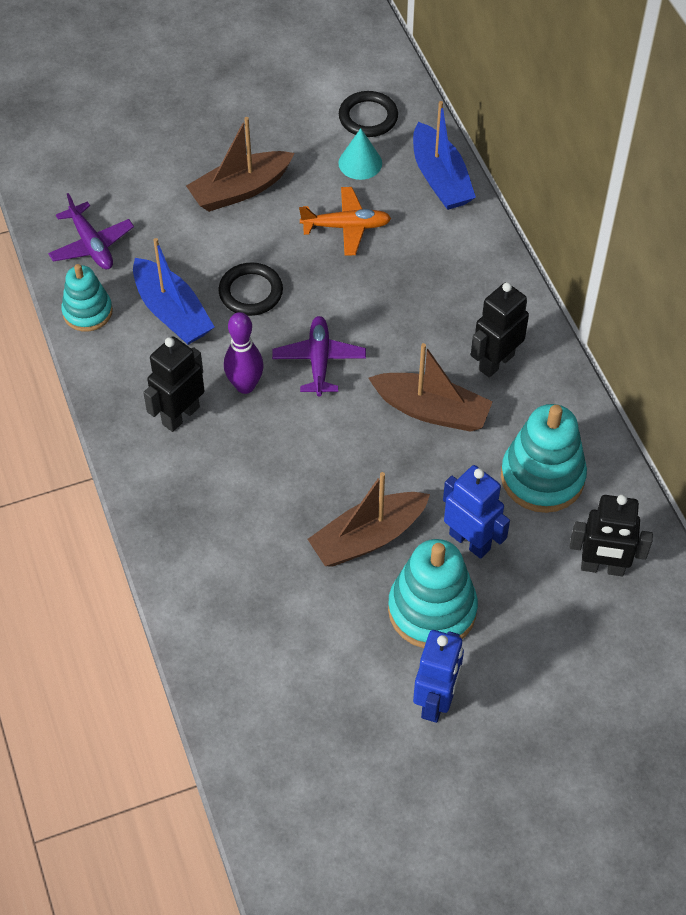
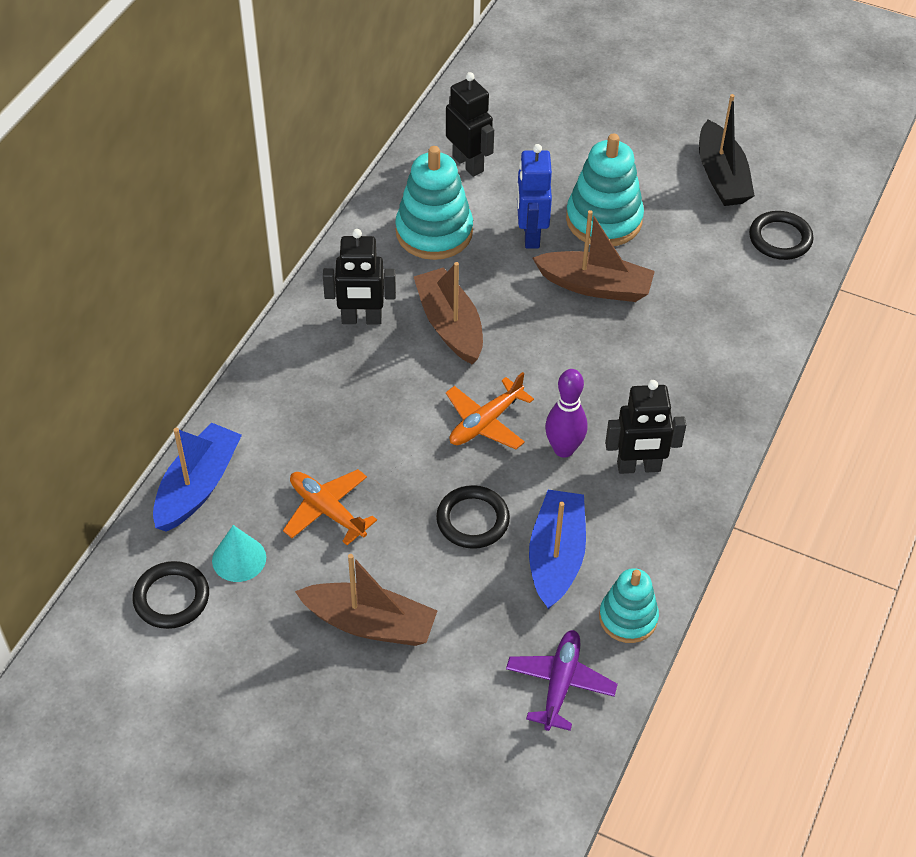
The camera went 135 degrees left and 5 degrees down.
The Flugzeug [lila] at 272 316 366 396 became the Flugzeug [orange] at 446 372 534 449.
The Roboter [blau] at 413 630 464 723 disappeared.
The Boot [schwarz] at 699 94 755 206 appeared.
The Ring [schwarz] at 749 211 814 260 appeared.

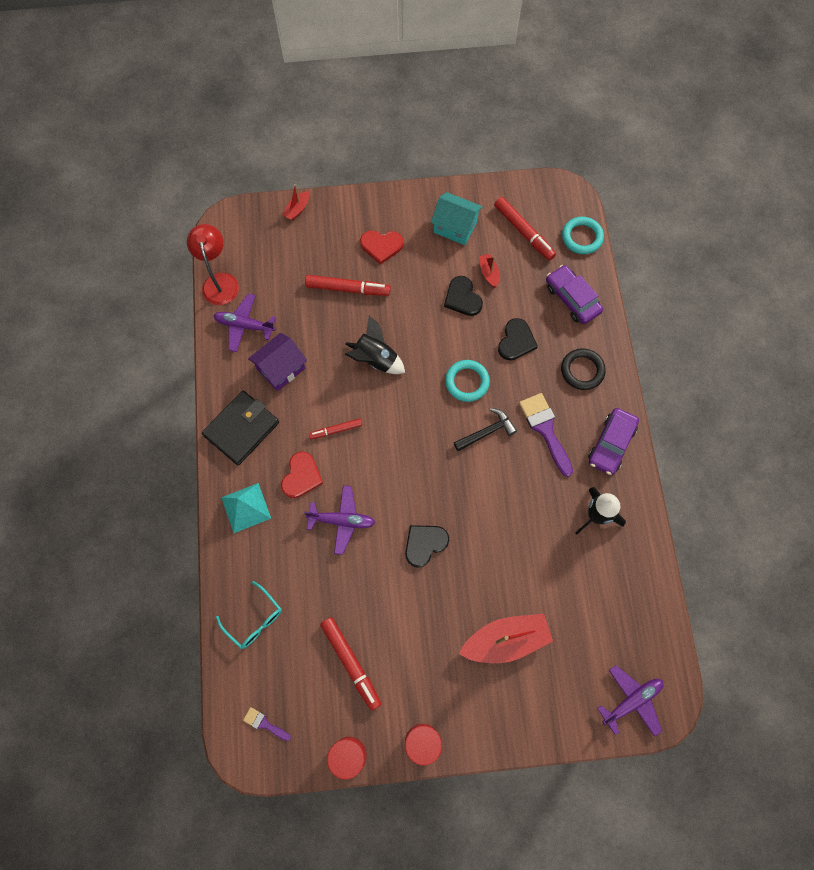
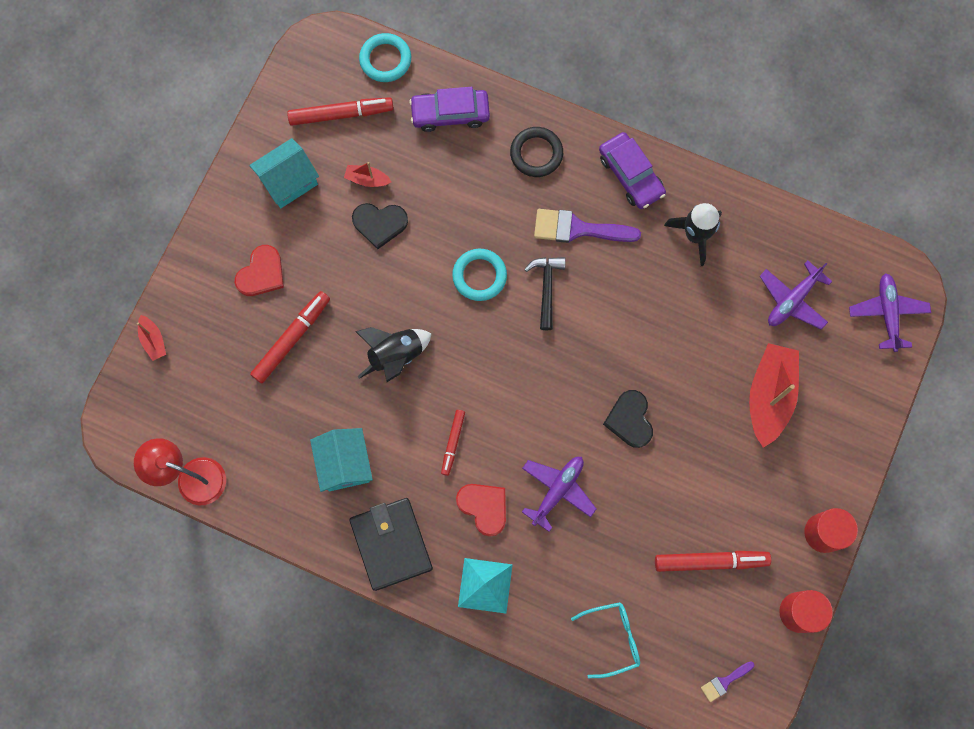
The camera went 60 degrees left and 5 degrees up.
The Flugzeug [lila] moved from 214 294 276 352 to 760 260 832 330.
The Haus [lila] at 248 333 307 391 became the Haus [türkis] at 310 428 373 492.
The Herz [schwarz] at 498 318 538 360 disappeared.

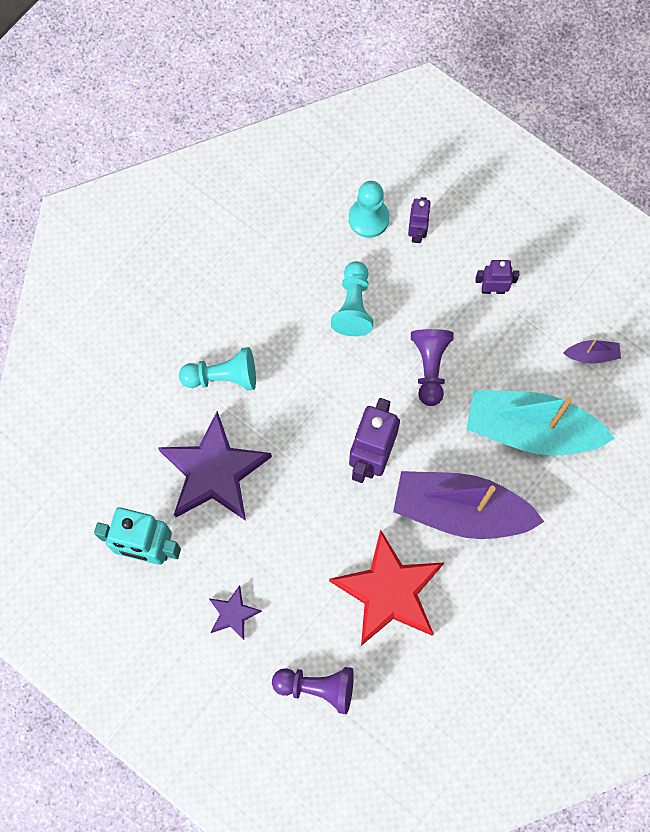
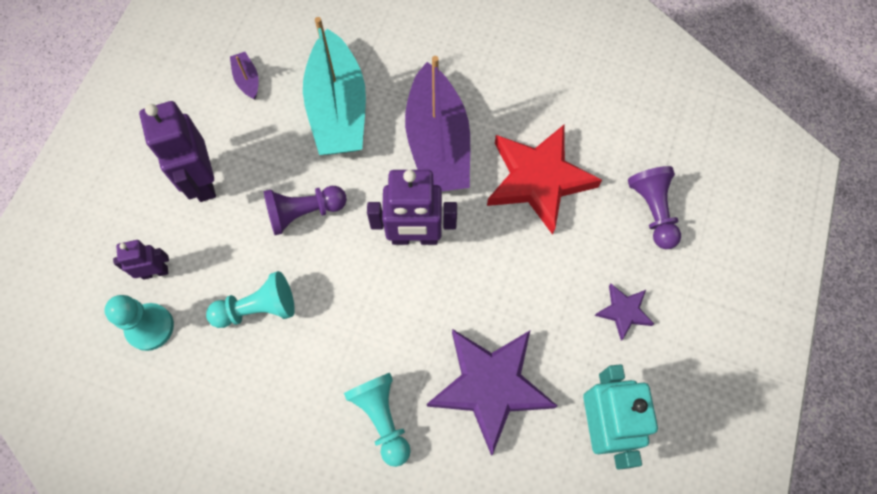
The camera went 110 degrees left and 5 degrees down.
The Roboter [lila] at 476 260 519 294 changed to 1.84 times the size.

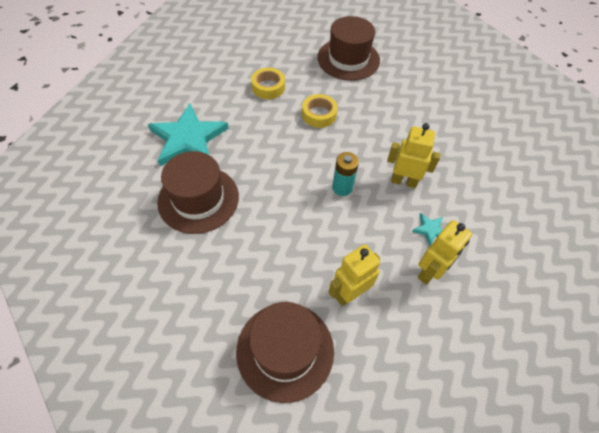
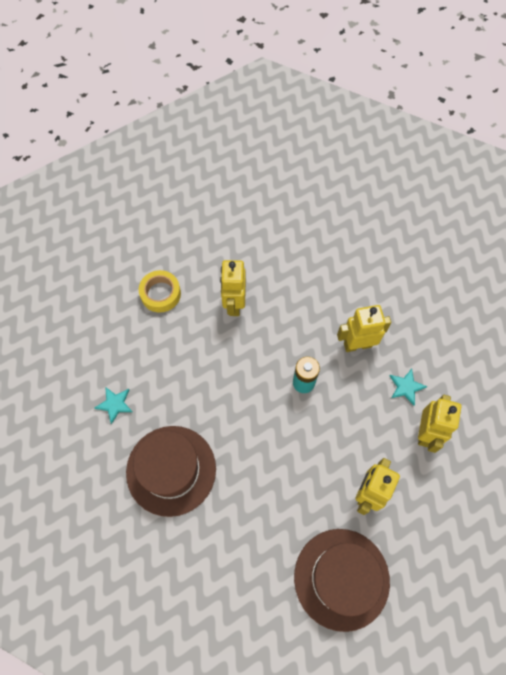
The camera went 25 degrees left and 10 degrees up.
The Stern [türkis] at 148 104 229 166 changed to 0.41 times the size.
The Klebeband [gelb] at 302 94 338 128 was replaced by the Roboter [gelb] at 220 260 246 316.
The Hut [braun] at 317 16 380 81 disappeared.

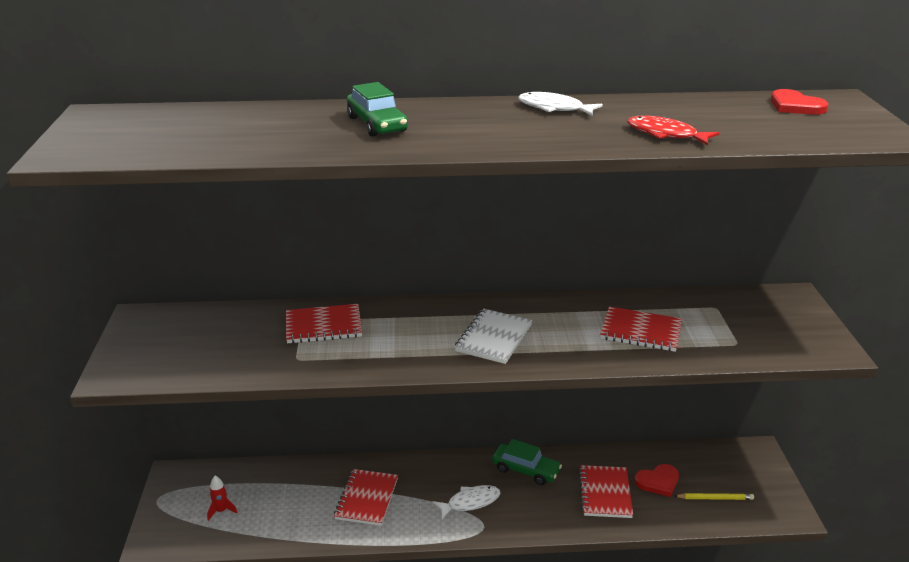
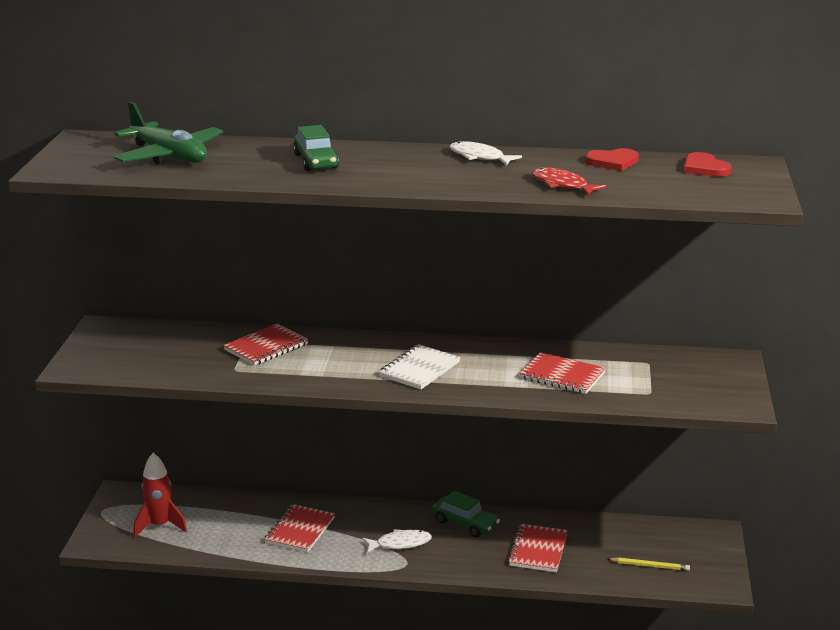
The camera went 10 degrees right and 5 degrees down.
The Rakete [rot] at 207 476 238 521 changed to 1.84 times the size.
The Notizbuch [rot] at 286 304 362 344 turned 45 degrees counterclockwise.
The Herz [rot] moved from 635 464 679 497 to 585 148 639 171.
The Flugzeug [grün] at 114 102 223 165 appeared.

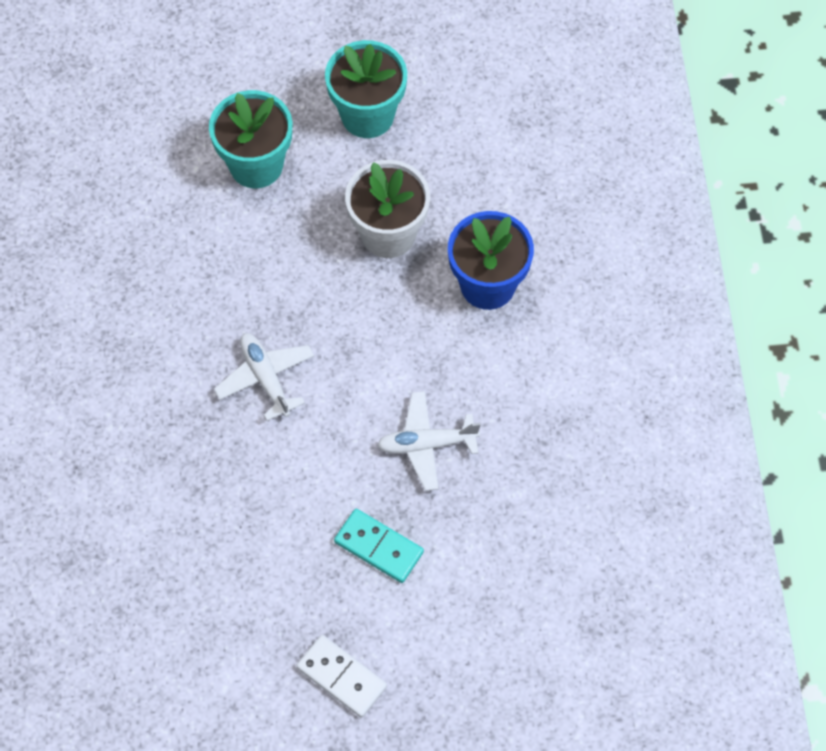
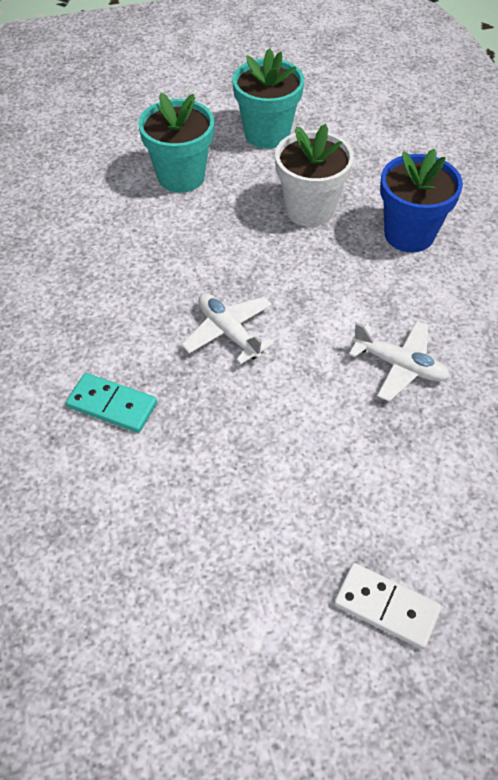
The camera went 10 degrees left and 10 degrees down.
The Dominostein [türkis] moved from 334 509 424 583 to 66 373 157 433.
The Flugzeug [weiß] at 377 391 481 491 turned 135 degrees counterclockwise.

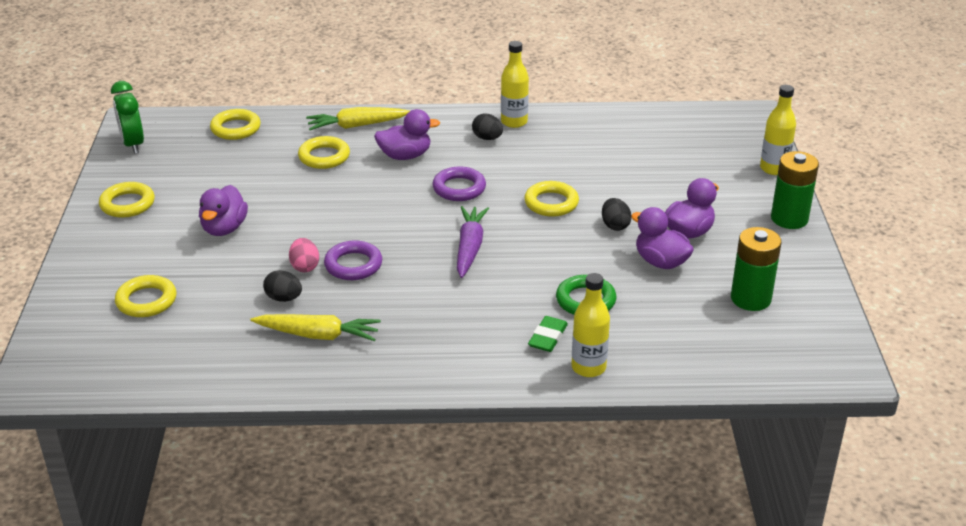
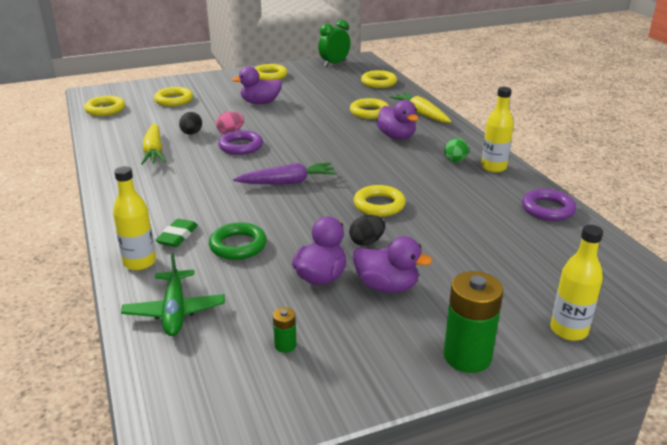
The camera went 70 degrees right and 5 degrees down.
The Ring [lila] moved from 432 166 486 201 to 522 189 576 221.
The Ei [schwarz] at 472 114 503 140 became the Ei [grün] at 444 138 469 163.
The Radiergummi [grün] at 528 316 568 352 turned 75 degrees counterclockwise.
The Batterie [grün] at 731 227 781 311 changed to 0.47 times the size.
The Ring [gelb] at 84 96 125 116 appeared.
The Flugzeug [grün] at 121 253 225 336 appeared.

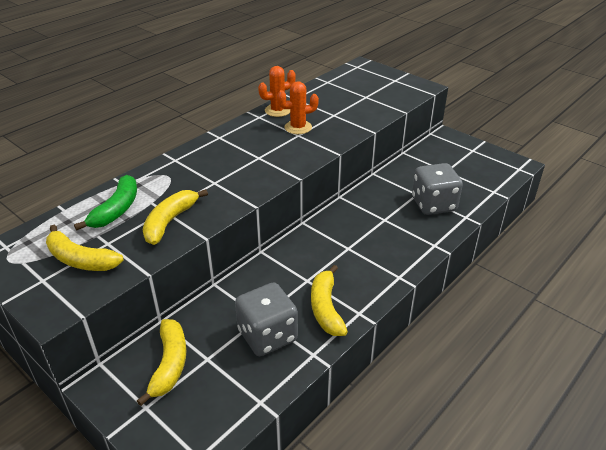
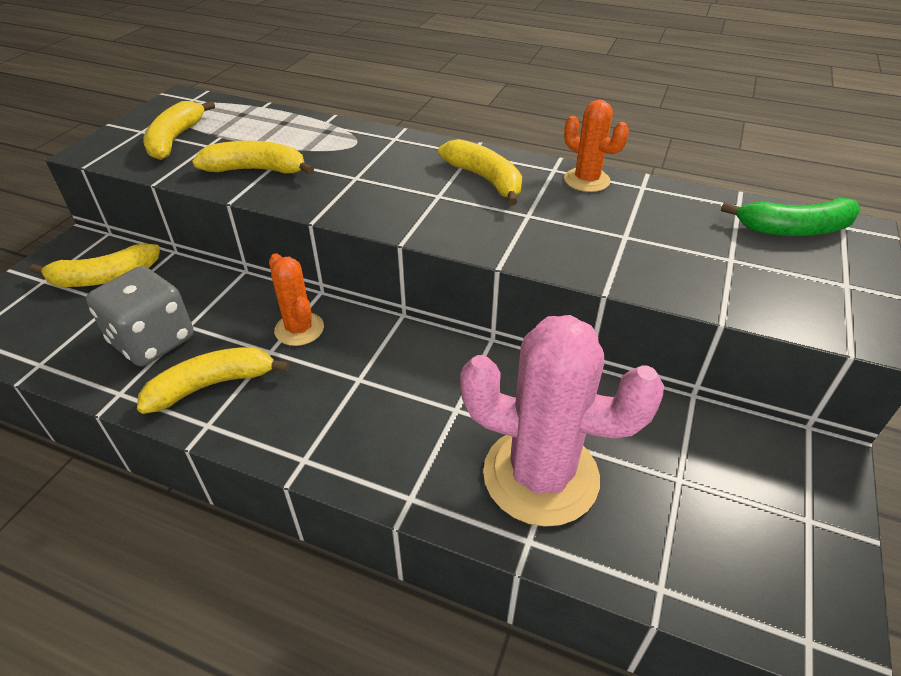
The camera went 70 degrees right and 5 degrees up.
The Banane [grün] moved from 74 175 137 231 to 721 198 861 236.
The Kaktus [orange] moved from 277 81 319 134 to 269 253 324 346.
The Spielwürfel [grau] at 412 163 463 215 was replaced by the Kaktus [rosa] at 460 315 664 527.
The Banane [gelb] at 438 139 522 205 appeared.

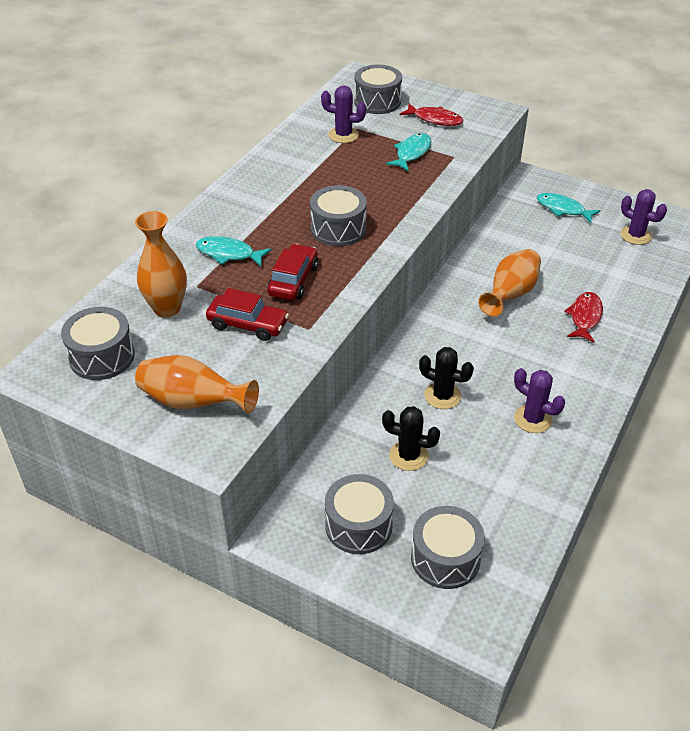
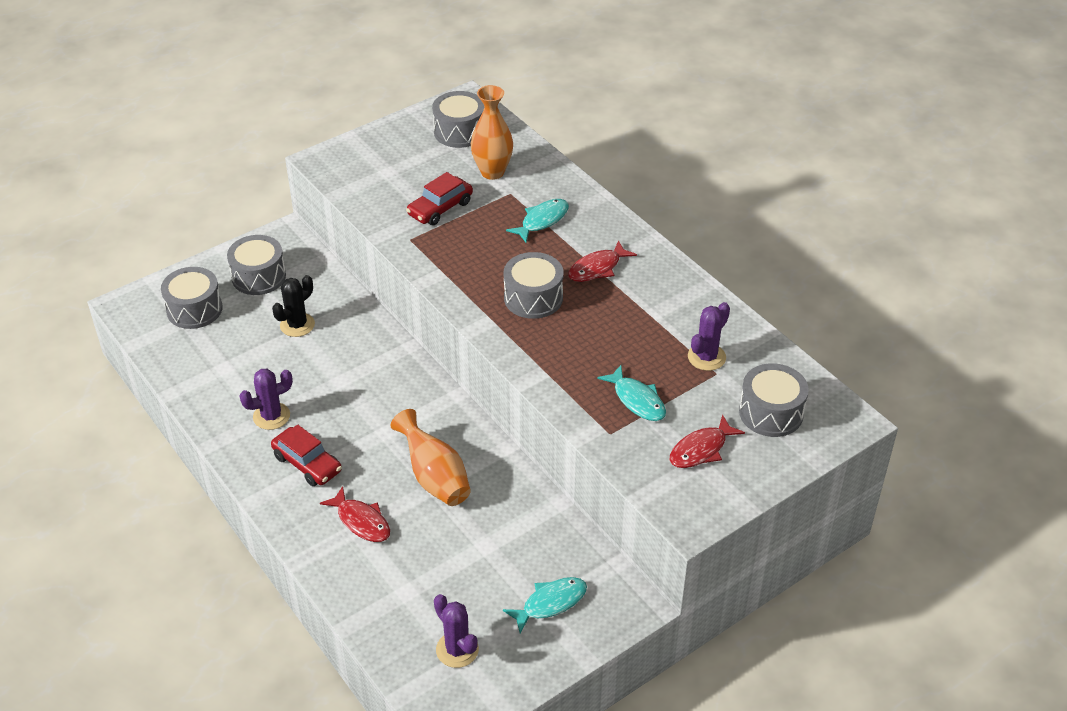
The camera went 115 degrees right and 0 degrees up.
The Vase [orange] at 135 355 259 414 disappeared.
The Auto [rot] moved from 268 244 318 300 to 271 424 342 486.
The Kaktus [schwarz] at 419 347 474 409 disappeared.
The Kaktus [lila] at 620 189 667 245 turned 75 degrees clockwise.
The Fisch [rot] at 568 240 637 282 appeared.

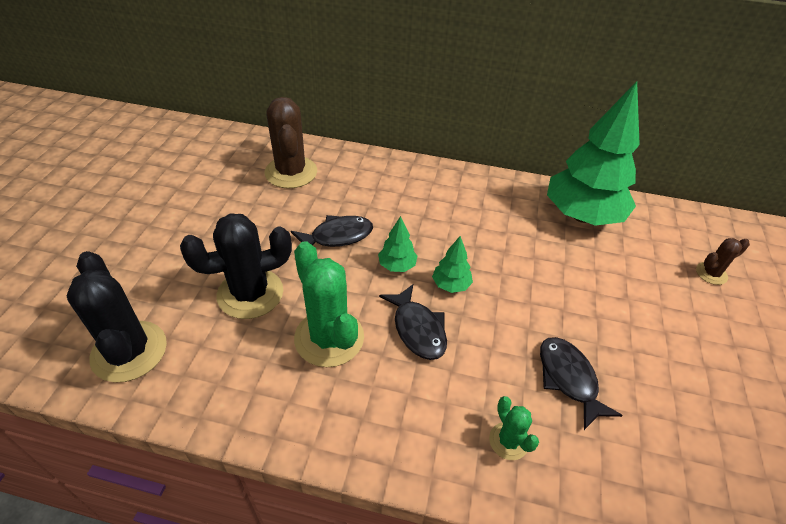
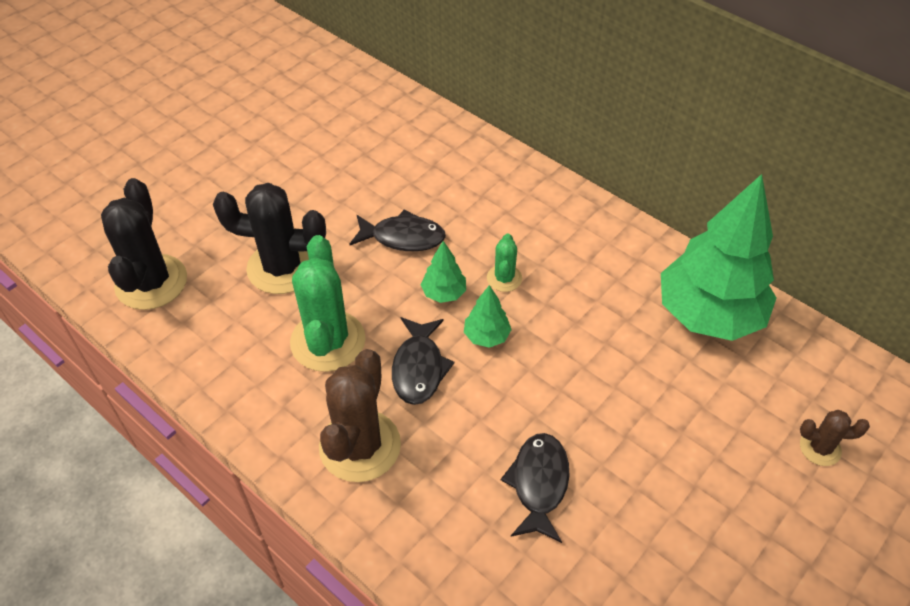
The camera went 30 degrees right and 5 degrees up.
The Kaktus [braun] moved from 264 97 317 189 to 319 349 401 482.
The Kaktus [grün] moved from 489 396 539 460 to 487 233 522 292.

